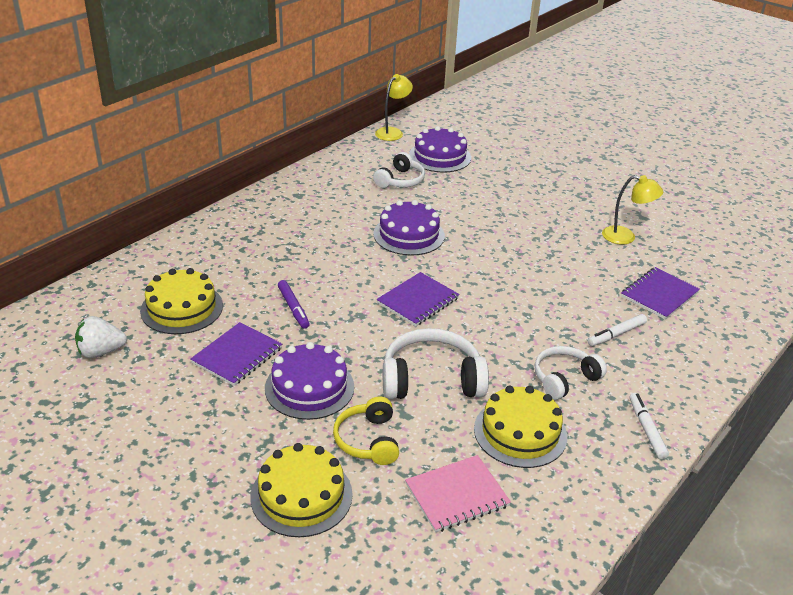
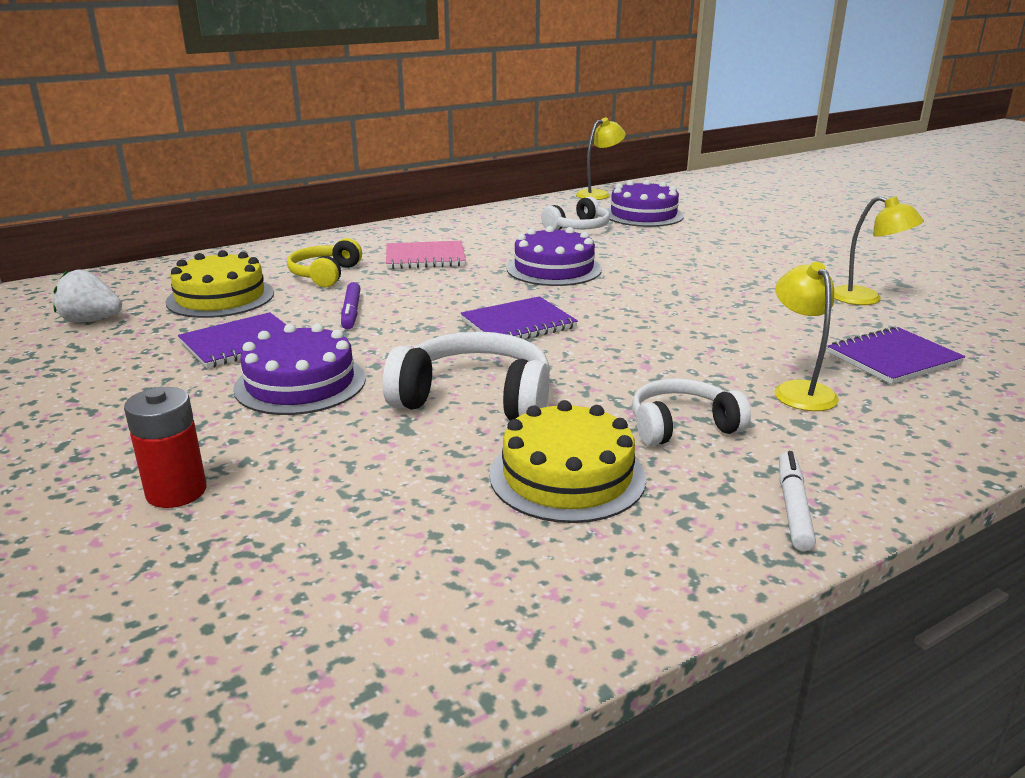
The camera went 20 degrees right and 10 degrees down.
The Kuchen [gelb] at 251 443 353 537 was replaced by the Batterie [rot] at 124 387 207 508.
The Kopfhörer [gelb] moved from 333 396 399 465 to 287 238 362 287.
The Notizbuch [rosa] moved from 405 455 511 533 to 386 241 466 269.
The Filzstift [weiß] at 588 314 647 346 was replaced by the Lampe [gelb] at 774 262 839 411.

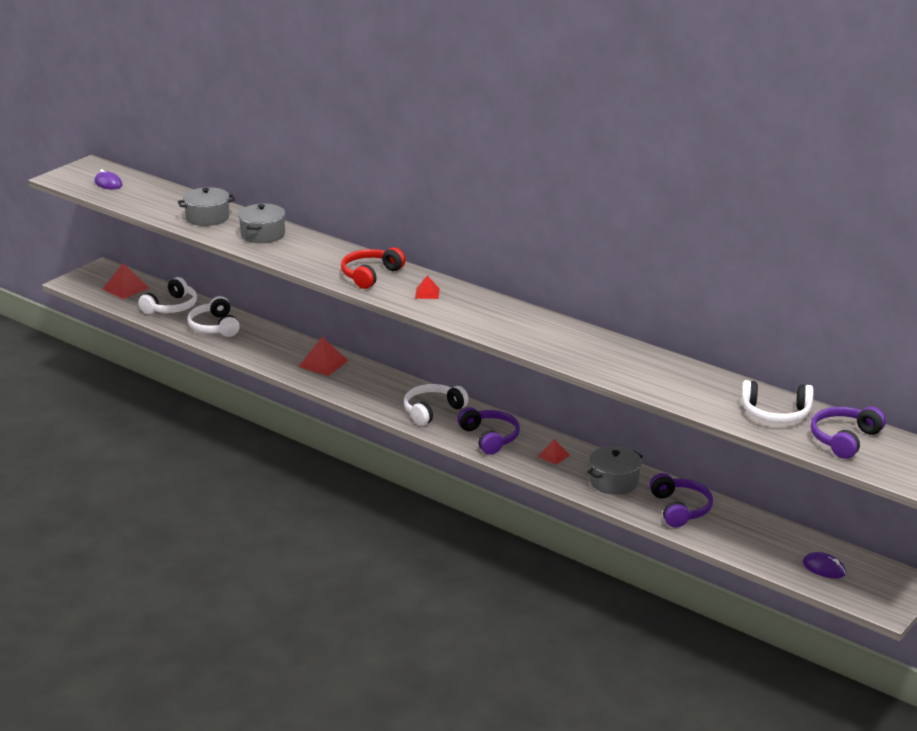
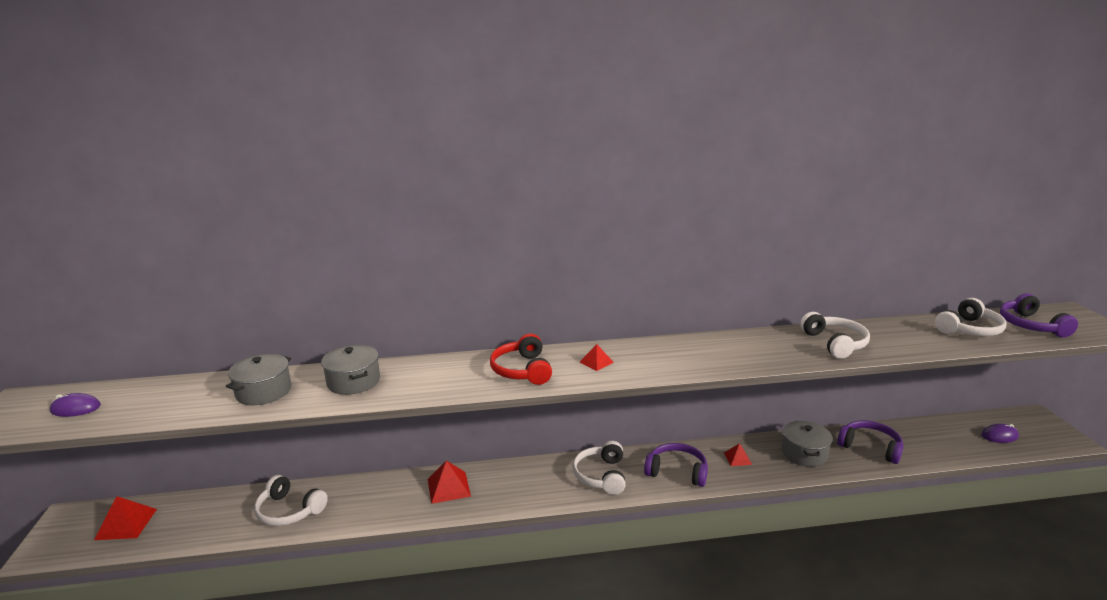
The camera went 45 degrees left and 5 degrees down.
The Kopfhörer [weiß] moved from 139 277 197 314 to 800 312 870 359.

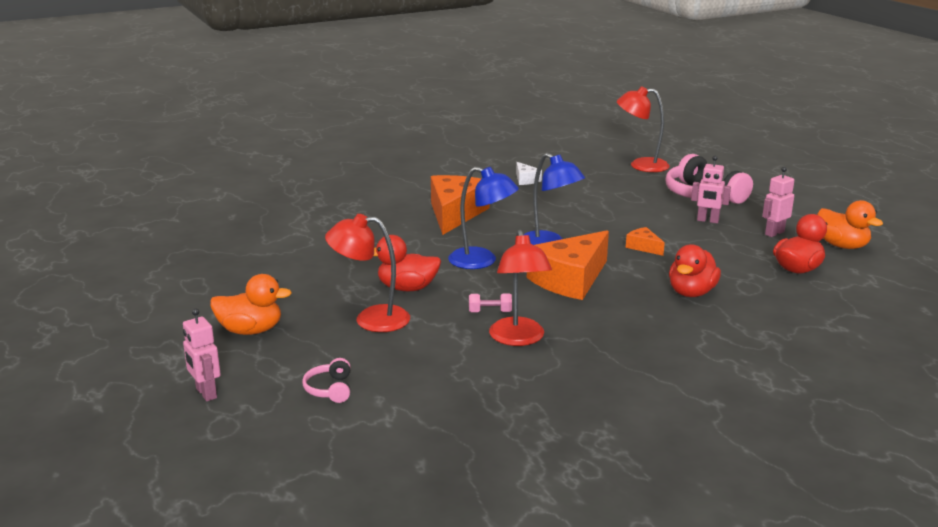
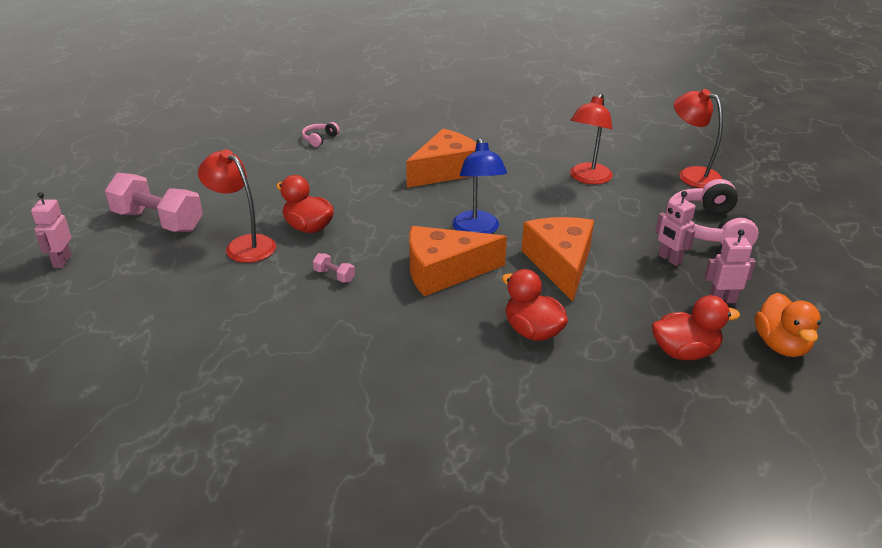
The camera went 35 degrees right and 10 degrees up.
The Ente [orange] at 210 274 292 335 was replaced by the Hantel [rosa] at 105 173 203 232.
The Kopfhörer [rosa] moved from 302 358 351 403 to 302 122 340 147.
The Lampe [blau] at 448 167 519 269 disappeared.
The Lampe [rot] moved from 489 230 552 346 to 570 93 613 184.
The Käse [weiß] at 516 162 542 185 disappeared.
The Käse [orange] at 626 227 665 256 changed to 2.23 times the size.
The Ente [rot] at 669 244 721 297 turned 75 degrees clockwise.

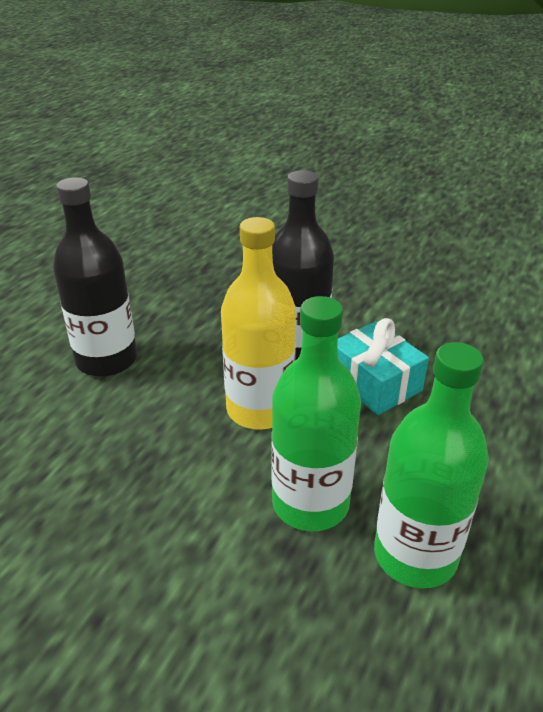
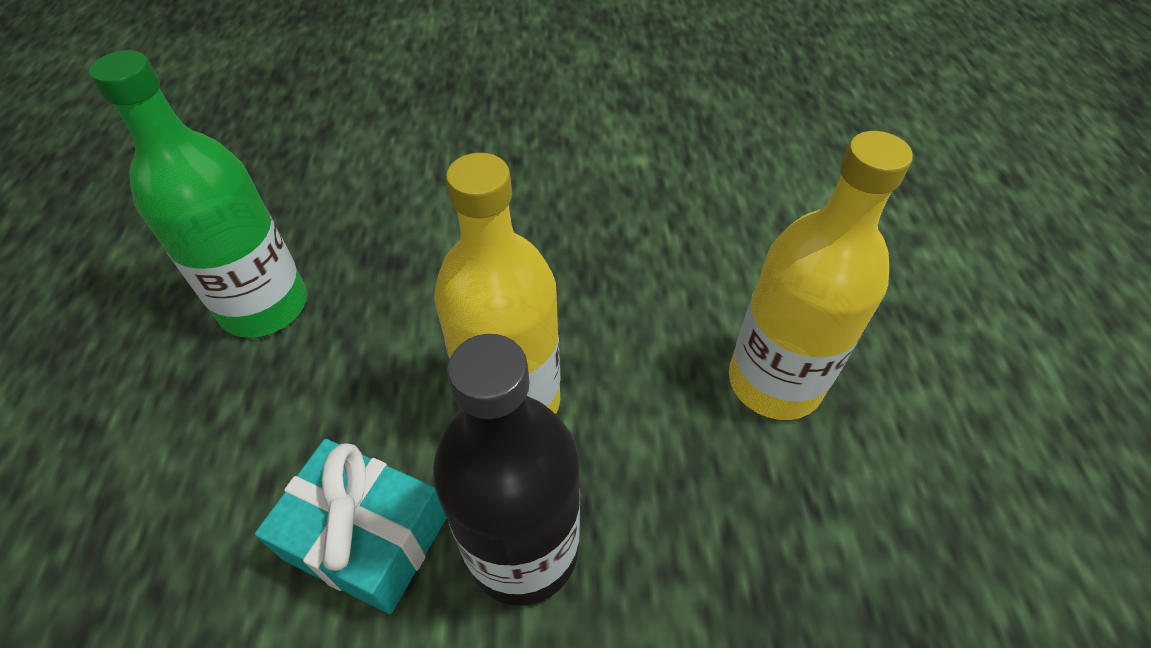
The camera went 150 degrees right and 15 degrees up.
The Flasche [schwarz] at 53 177 137 377 became the Flasche [gelb] at 729 131 913 420.
The Flasche [grün] at 271 296 361 531 disappeared.

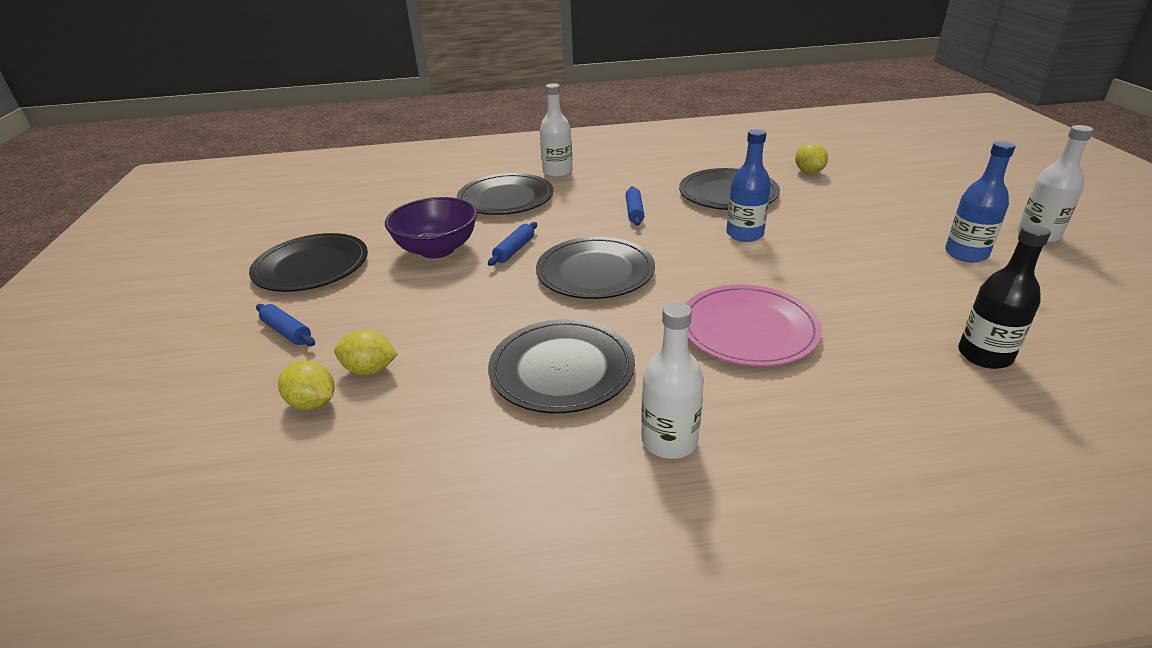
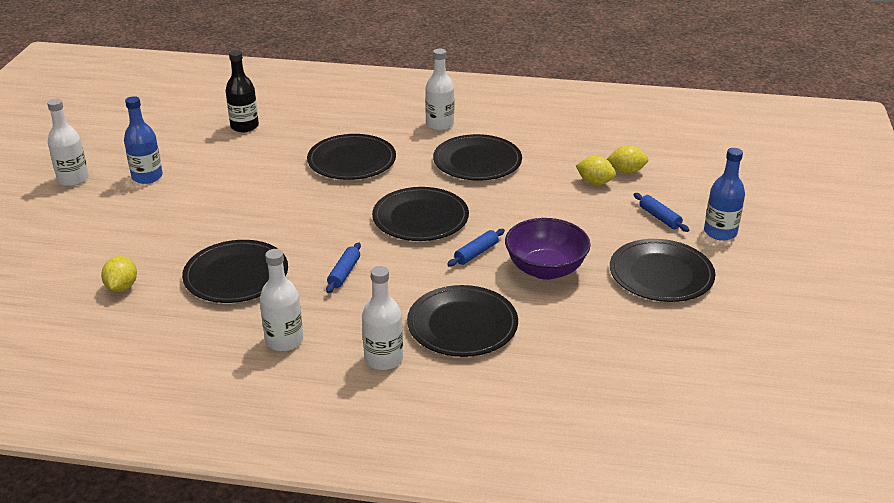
The camera went 165 degrees left and 0 degrees up.
The Zitrone [gelb] at 278 360 334 410 turned 45 degrees counterclockwise.
The Teller [rosa] at 686 284 822 366 became the Teller [schwarz] at 307 134 396 180.
The Flasche [blau] moved from 726 129 771 242 to 704 148 745 241.
The Flasche [weiß] at 260 249 303 351 appeared.

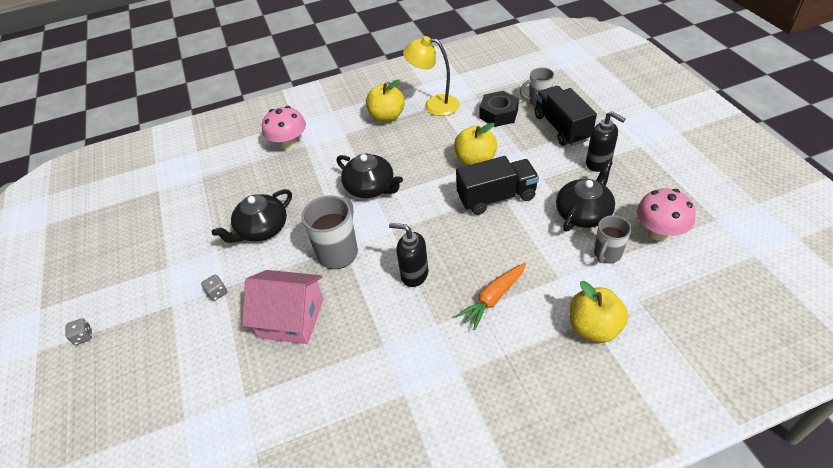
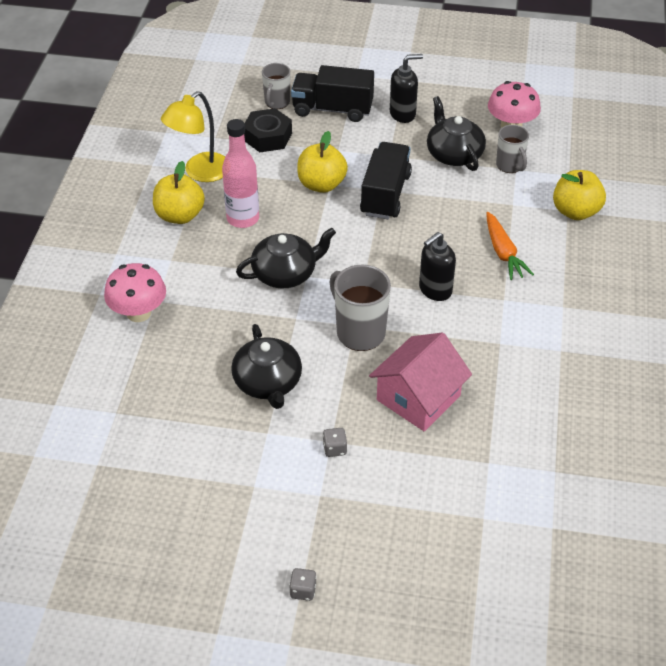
The camera went 65 degrees left and 0 degrees up.
The Flasche [rosa] at 222 119 259 228 appeared.

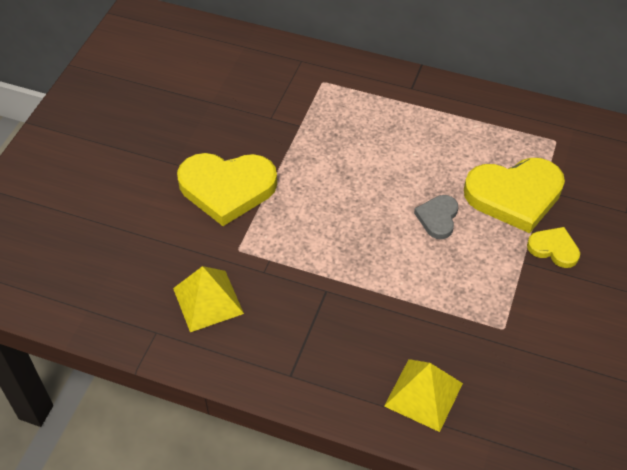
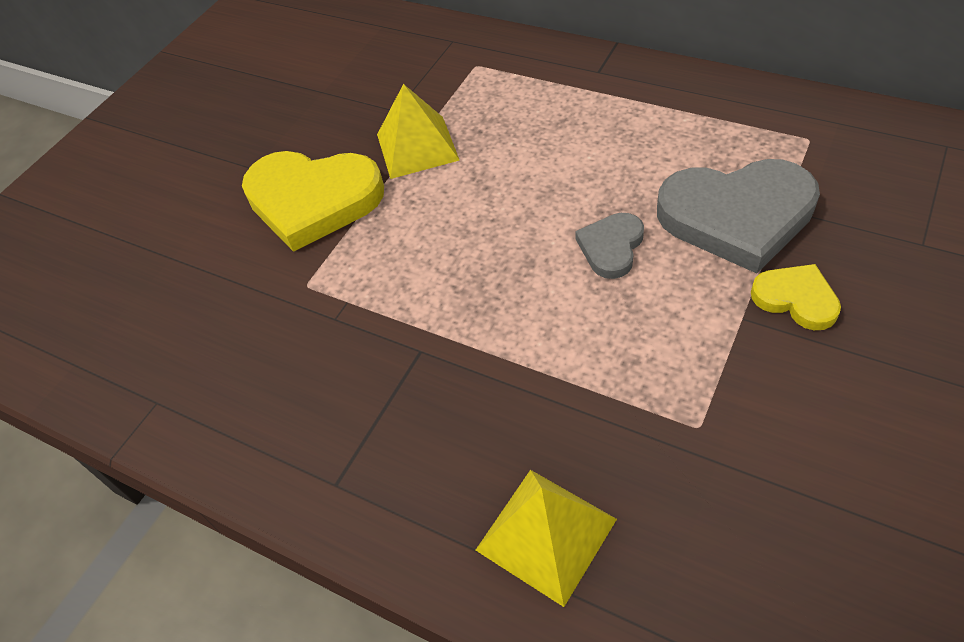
The camera went 15 degrees right and 0 degrees up.
The Pyramide [gelb] moved from 173 266 244 332 to 377 84 460 179.
The Herz [gelb] at 464 158 565 233 became the Herz [grau] at 657 159 820 273.

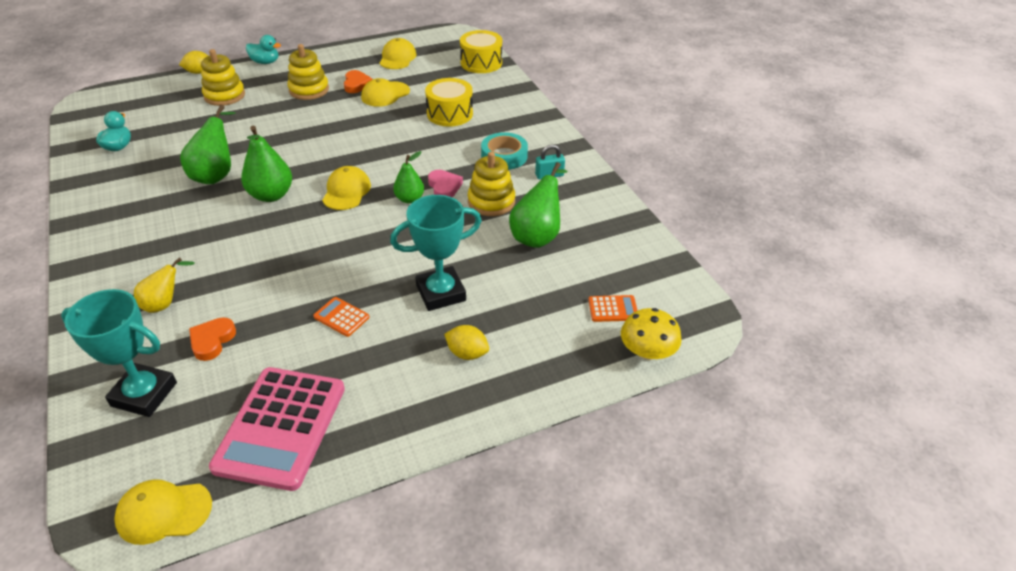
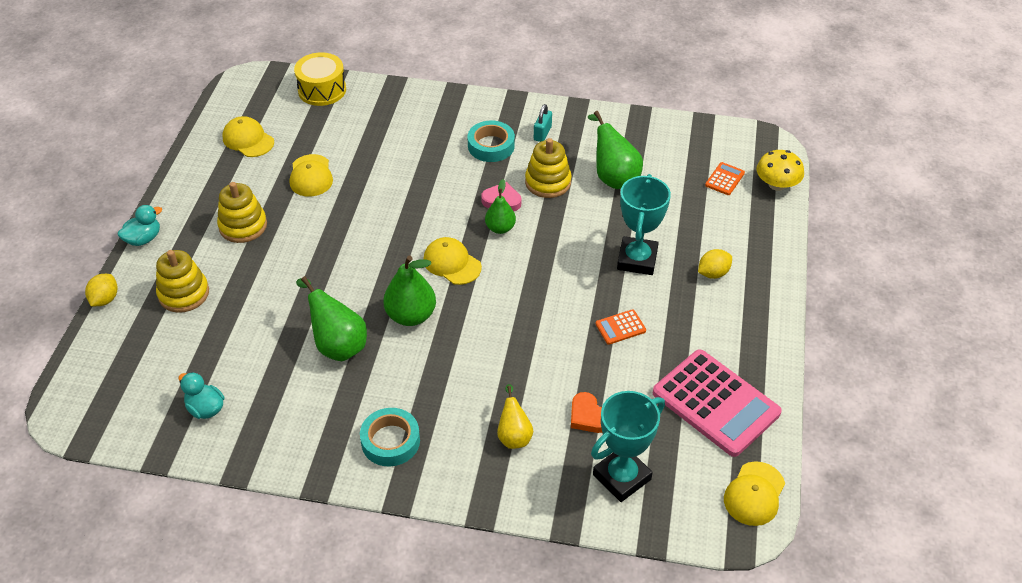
The camera went 55 degrees left and 5 degrees up.
The Herz [orange] at 344 70 372 93 disappeared.
The Trommel [gelb] at 425 78 473 127 disappeared.
The Klebeband [türkis] at 360 408 420 466 appeared.

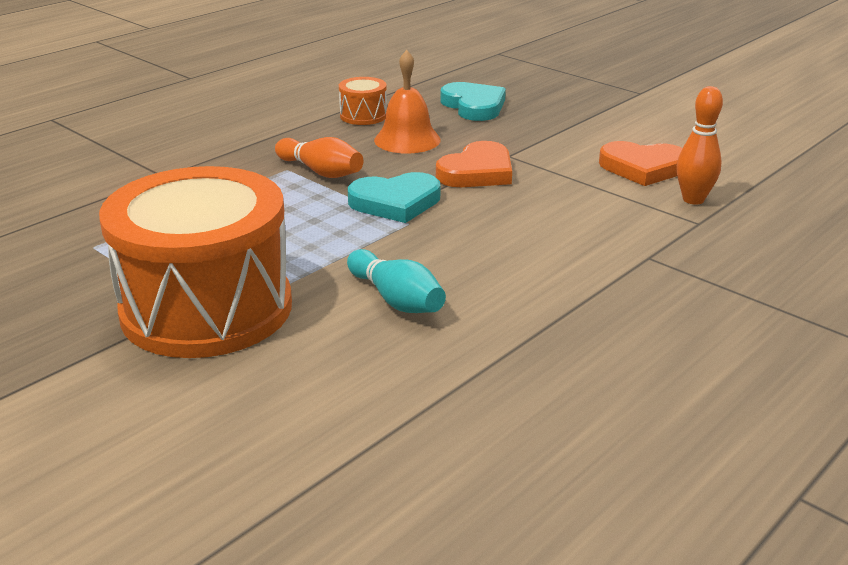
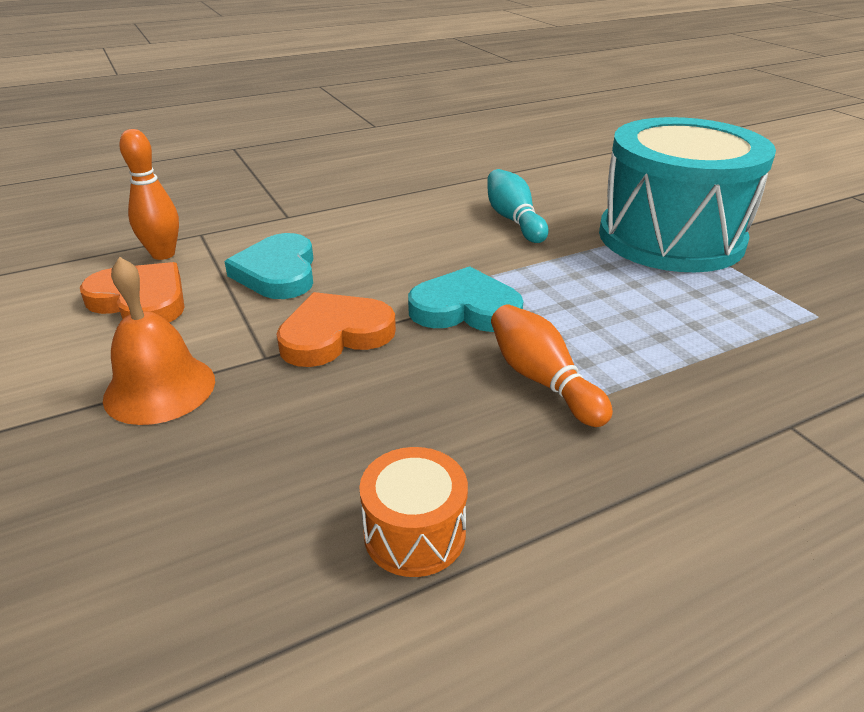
The camera went 160 degrees left and 5 degrees up.
The Trommel [orange] at 99 166 292 358 became the Trommel [türkis] at 599 117 776 272.
The Glocke [orange] moved from 374 50 441 154 to 103 256 215 425.
The Herz [türkis] moved from 440 82 506 121 to 224 233 313 299.

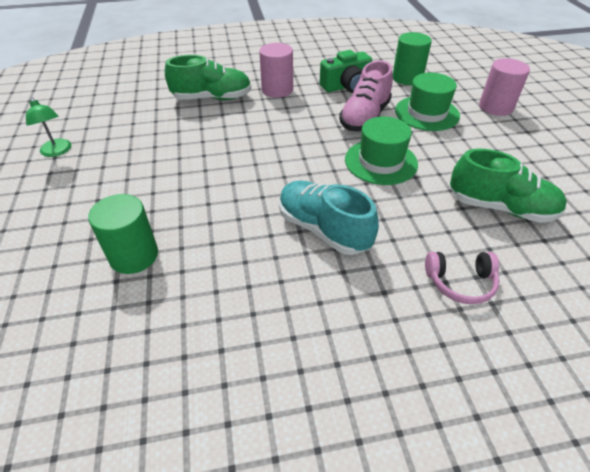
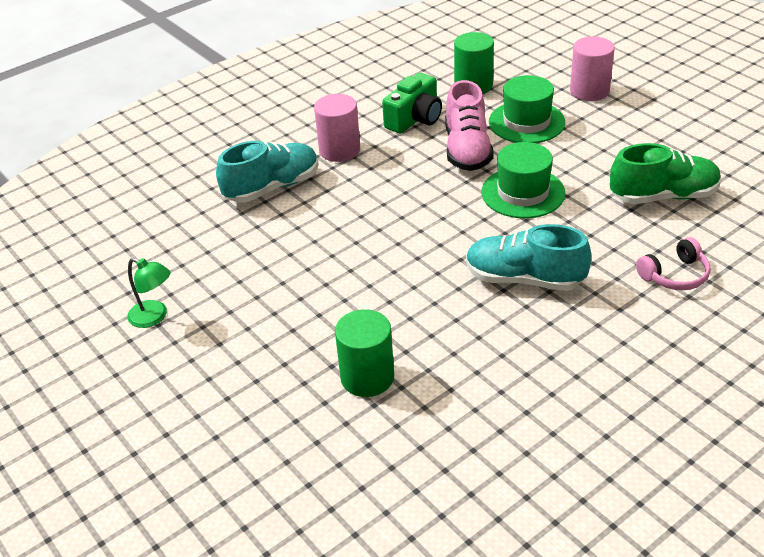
The camera went 25 degrees left and 5 degrees down.
The Schuh [grün] at 165 55 251 100 became the Schuh [türkis] at 216 141 319 202.

